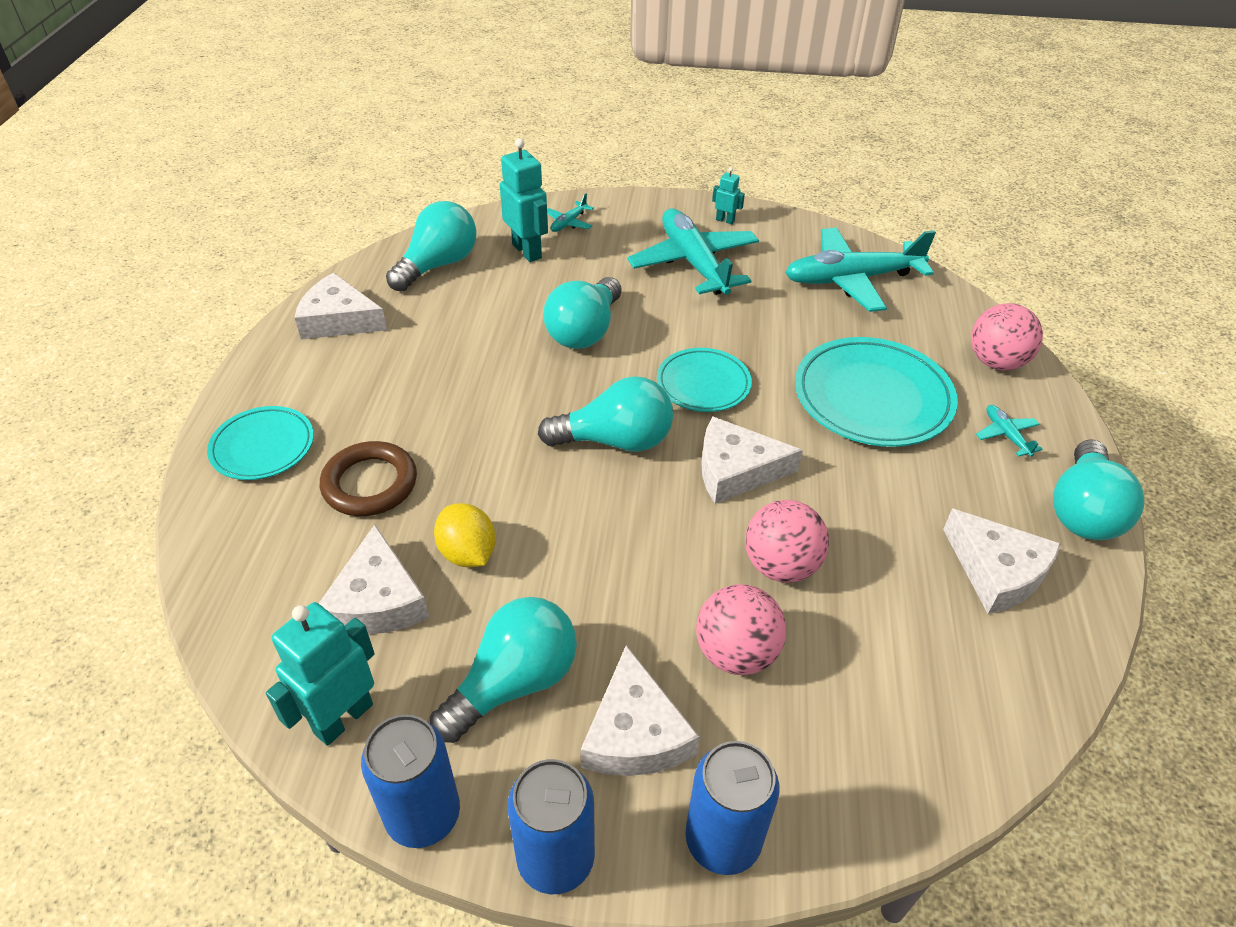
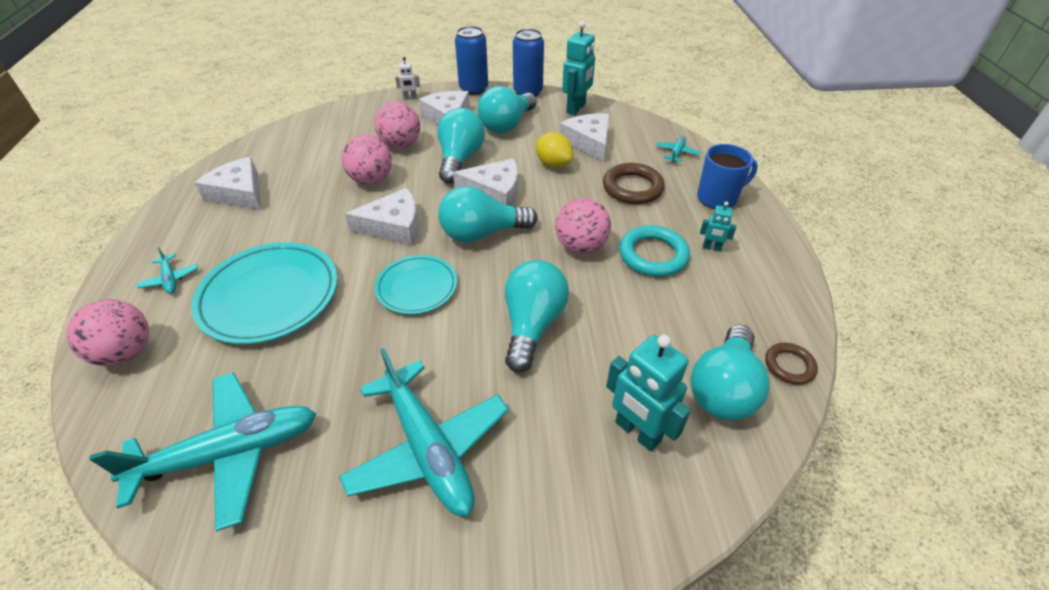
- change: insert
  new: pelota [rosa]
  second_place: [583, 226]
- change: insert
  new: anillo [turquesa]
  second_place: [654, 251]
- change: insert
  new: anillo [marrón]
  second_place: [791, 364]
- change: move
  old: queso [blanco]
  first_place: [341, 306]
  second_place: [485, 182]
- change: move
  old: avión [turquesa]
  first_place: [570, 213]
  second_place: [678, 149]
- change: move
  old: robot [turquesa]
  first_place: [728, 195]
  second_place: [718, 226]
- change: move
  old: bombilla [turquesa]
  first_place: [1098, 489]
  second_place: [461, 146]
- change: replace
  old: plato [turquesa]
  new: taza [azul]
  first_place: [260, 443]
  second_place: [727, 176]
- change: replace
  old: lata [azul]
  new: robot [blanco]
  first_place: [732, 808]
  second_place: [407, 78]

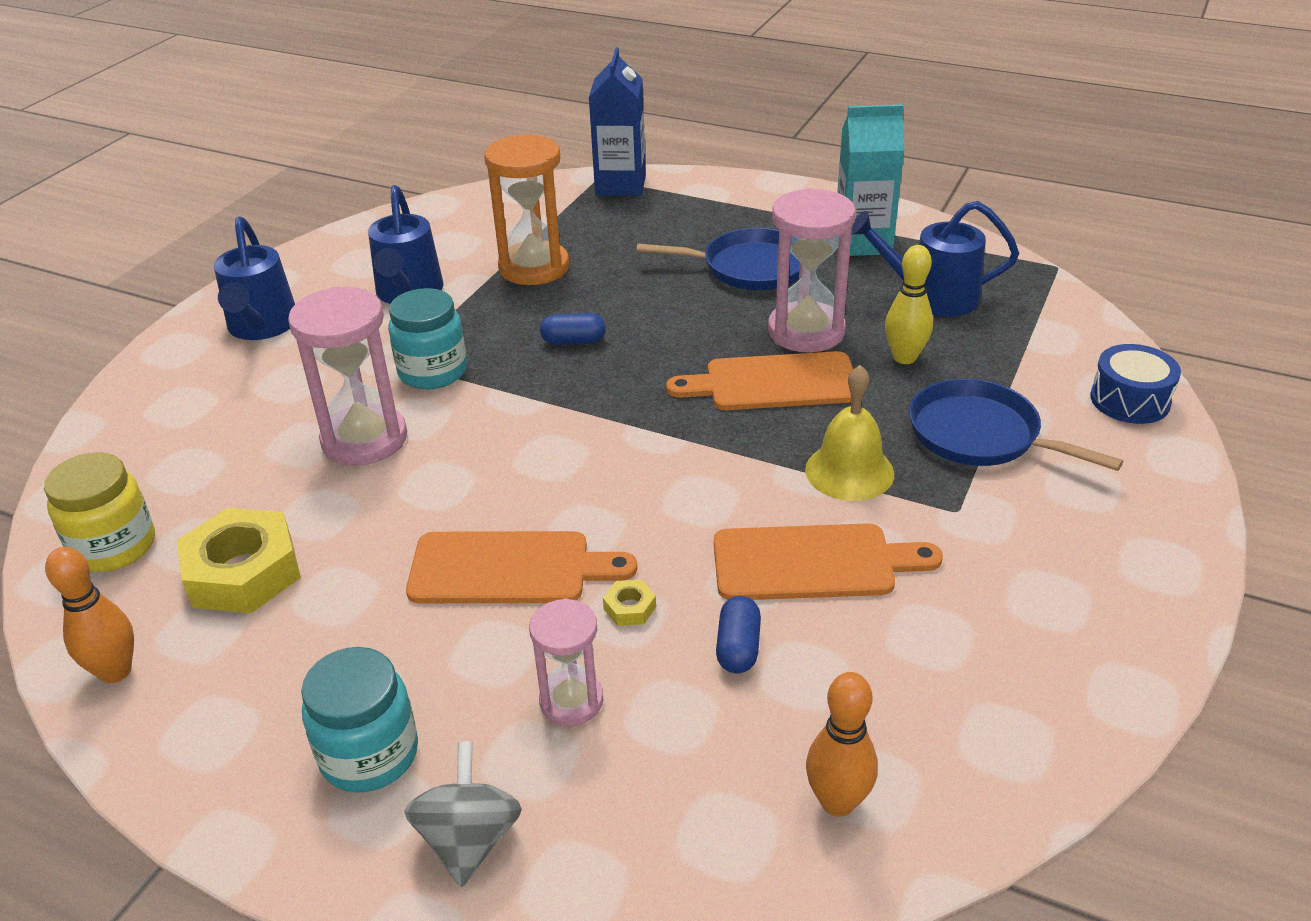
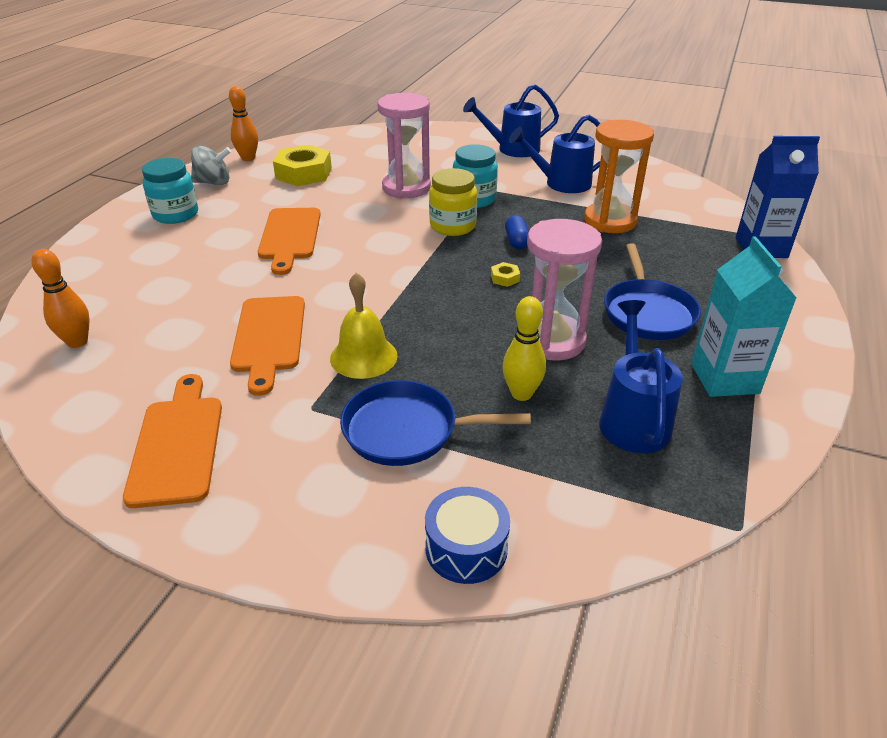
- change: delete
  old: reloj de arena [rosa]
  first_place: [566, 662]
- change: delete
  old: cápsula [azul]
  first_place: [738, 634]
- change: move
  old: tarro [amarillo]
  first_place: [99, 512]
  second_place: [453, 202]
- change: move
  old: peonza [gris]
  first_place: [463, 814]
  second_place: [211, 165]
- change: move
  old: tuerca [amarillo]
  first_place: [629, 603]
  second_place: [505, 274]
- change: move
  old: tabla de cortar [naranja]
  first_place: [759, 380]
  second_place: [172, 441]
- change: rotate
  old: sartén [azul]
  first_place: [1016, 425]
  second_place: [435, 423]
  degrees: -120

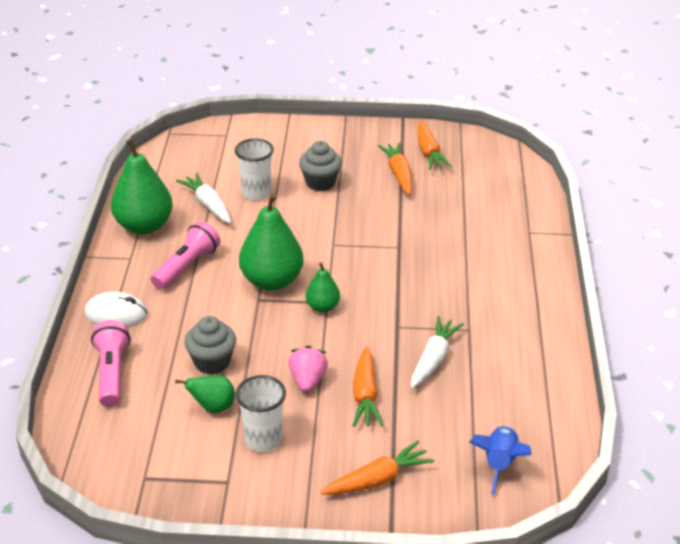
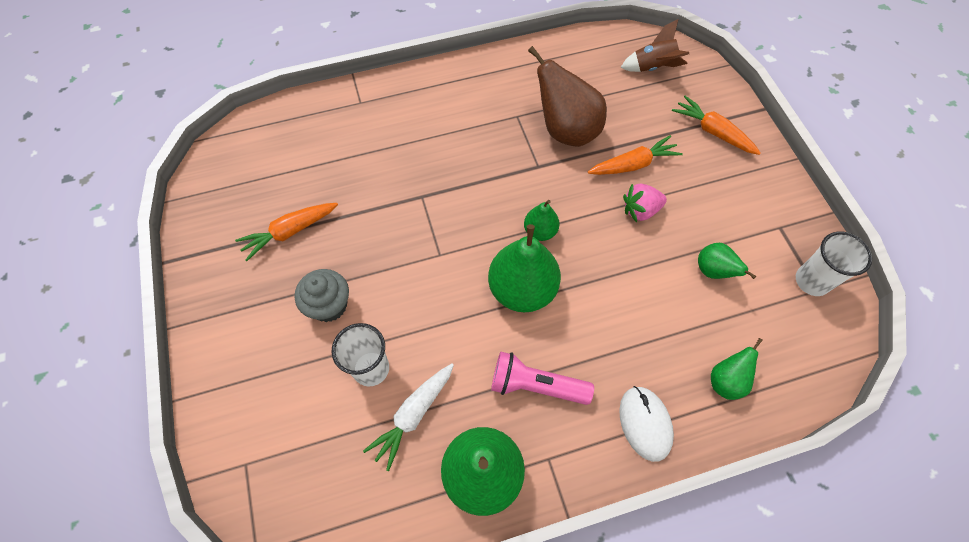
- change: delete
  old: magdalena [gris]
  first_place: [210, 345]
- change: delete
  old: zanahoria [naranja]
  first_place: [434, 145]
- change: move
  old: vaso [blanco]
  first_place: [261, 413]
  second_place: [834, 263]
- change: replace
  old: lámpara de mano [rosa]
  new: pera [verde]
  first_place: [111, 363]
  second_place: [737, 369]
- change: replace
  old: zanahoria [blanco]
  new: pera [marrón]
  first_place: [437, 352]
  second_place: [567, 96]
- change: recolor
  old: cohete [azul]
  new: cohete [marrón]
  first_place: [500, 460]
  second_place: [654, 45]

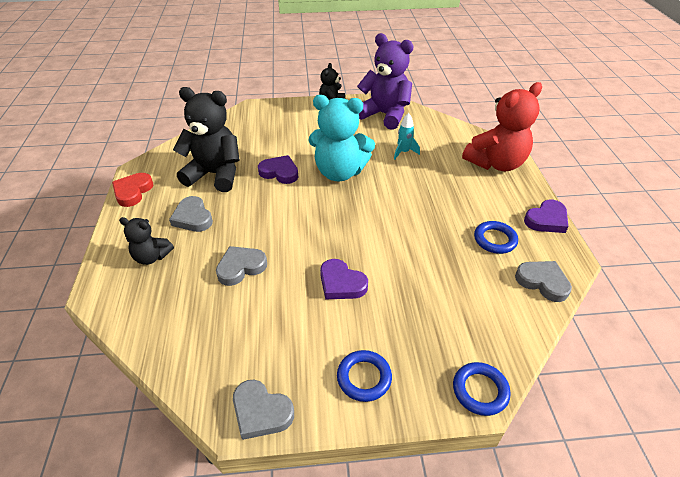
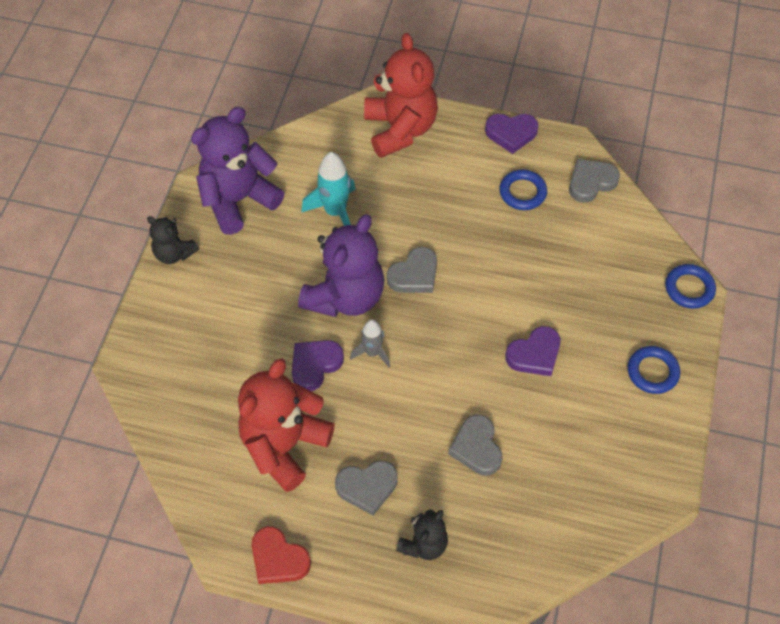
- change: insert
  new: cohete [gris]
  second_place: [370, 343]
- change: move
  old: corazón [gris]
  first_place: [263, 410]
  second_place: [412, 270]
- change: recolor
  old: osito [negro]
  new: osito [rojo]
  first_place: [206, 139]
  second_place: [286, 425]
- change: recolor
  old: osito [turquesa]
  new: osito [morado]
  first_place: [341, 138]
  second_place: [341, 265]
- change: rotate
  old: corazón [morado]
  first_place: [546, 216]
  second_place: [512, 134]
  degrees: 105
- change: resize
  old: cohete [turquesa]
  first_place: [407, 136]
  second_place: [328, 189]
  factor: 1.58

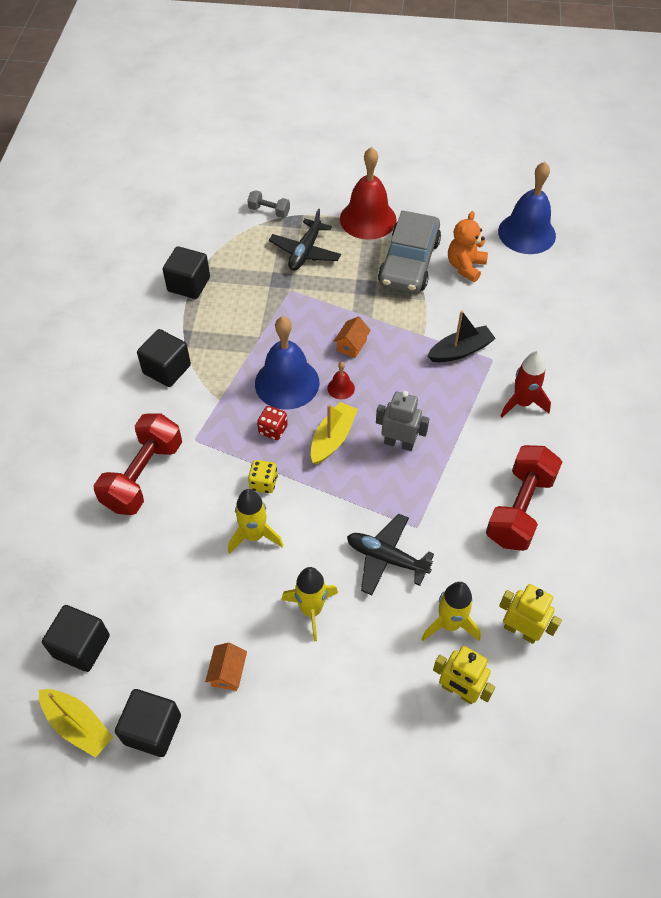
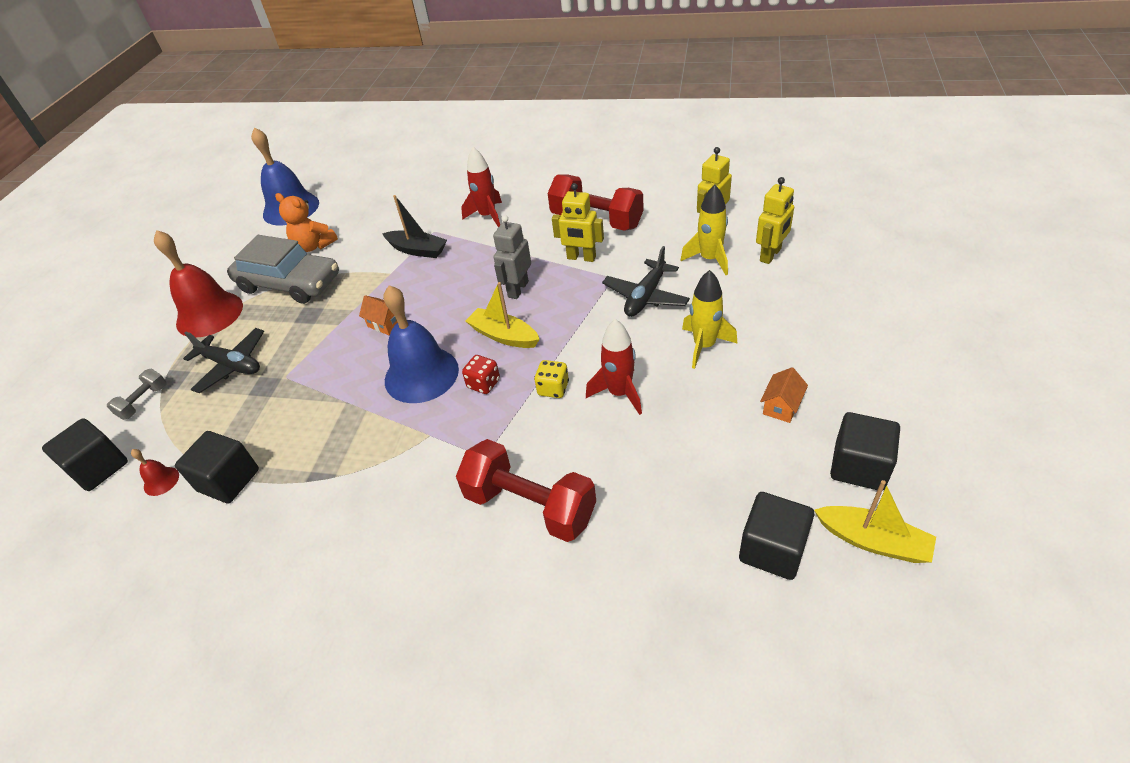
- change: insert
  new: robot [amarillo]
  second_place: [578, 222]
- change: move
  old: cubo [negro]
  first_place: [164, 358]
  second_place: [85, 454]
- change: move
  old: campana [rojo]
  first_place: [341, 380]
  second_place: [155, 472]
- change: recolor
  old: cohete [amarillo]
  new: cohete [rojo]
  first_place: [255, 521]
  second_place: [614, 367]
- change: rotate
  old: barco [amarillo]
  first_place: [76, 723]
  second_place: [875, 521]
  degrees: 75
- change: rotate
  old: casa [naranja]
  first_place: [226, 667]
  second_place: [784, 395]
  degrees: -75
- change: rotate
  old: barco [negro]
  first_place: [461, 336]
  second_place: [414, 226]
  degrees: 135

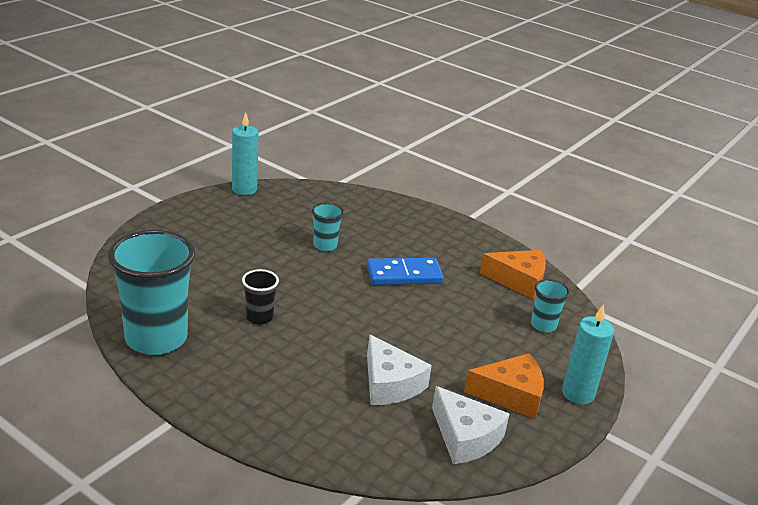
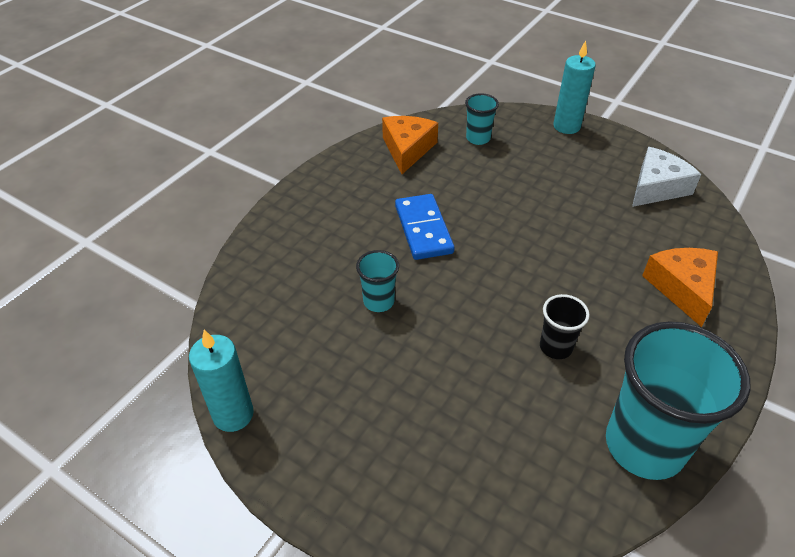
- change: delete
  old: queso [blanco]
  first_place: [399, 370]
- change: move
  old: queso [naranja]
  first_place: [504, 386]
  second_place: [680, 287]

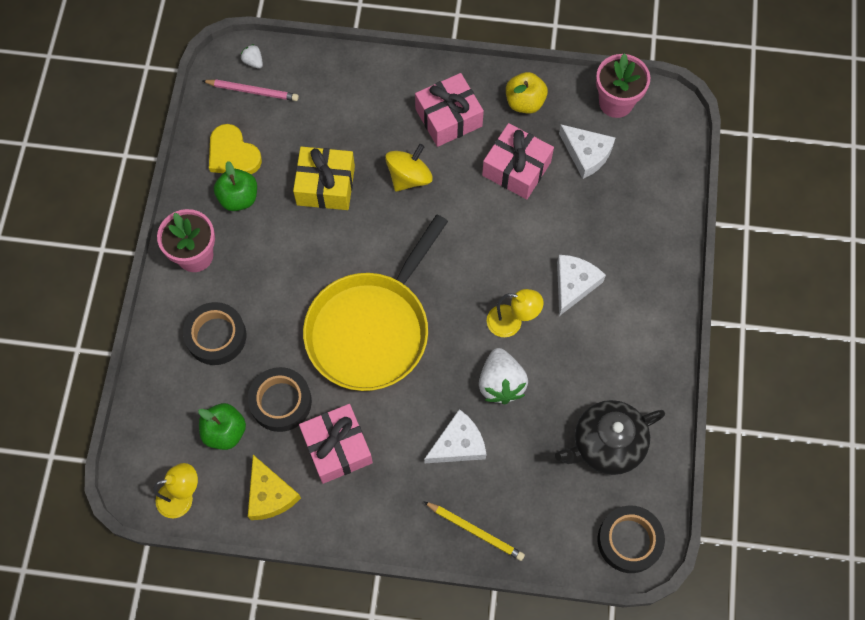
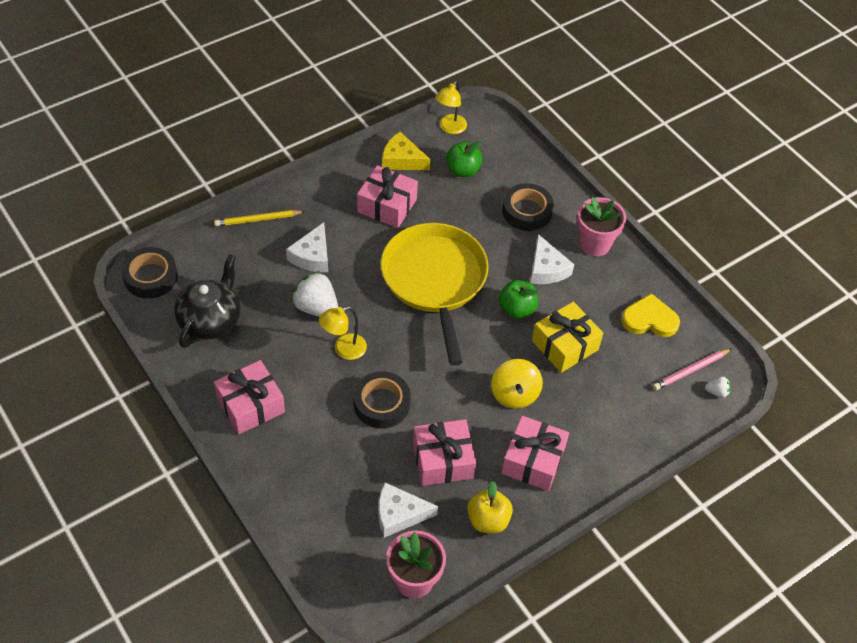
- change: insert
  new: regalo [rosa]
  second_place: [249, 397]
- change: move
  old: manzana [verde]
  first_place: [235, 186]
  second_place: [518, 299]
- change: move
  old: cinta adhesiva [negro]
  first_place: [280, 399]
  second_place: [382, 400]
- change: move
  old: queso [blanco]
  first_place: [581, 285]
  second_place: [552, 259]

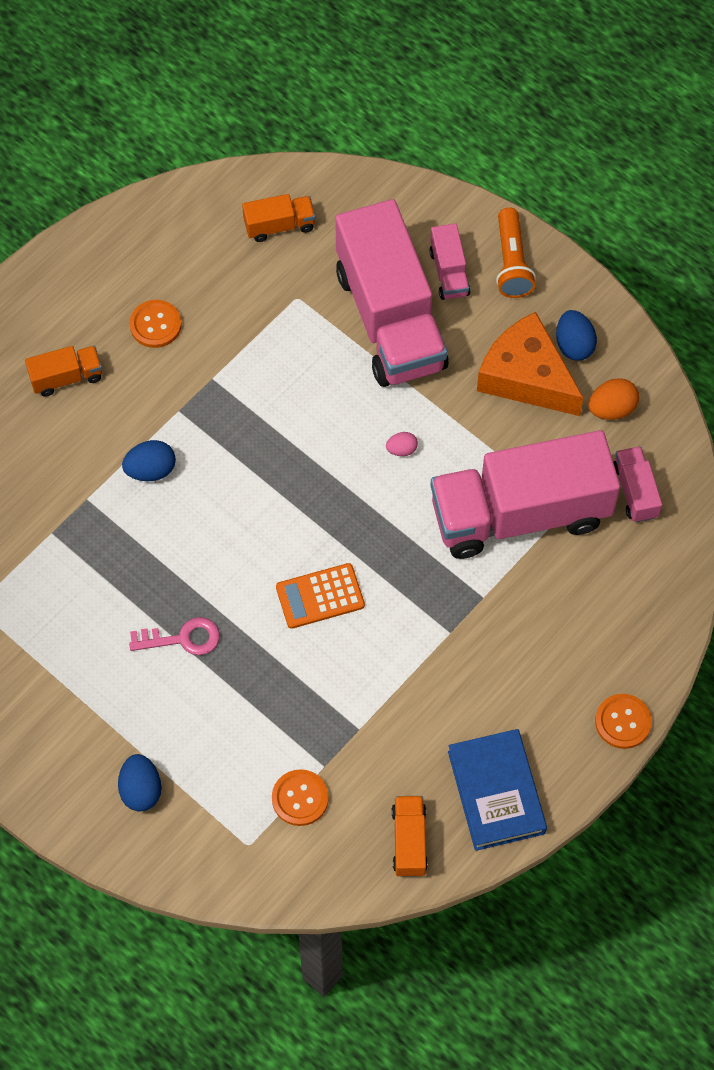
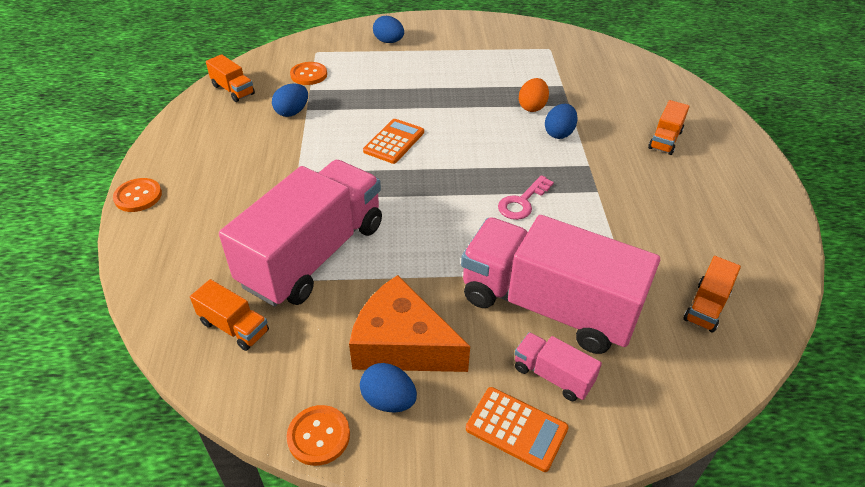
- change: delete
  old: huevo [rosa]
  first_place: [402, 444]
- change: delete
  old: libro [azul]
  first_place: [497, 790]
- change: insert
  new: huevo [azul]
  second_place: [290, 100]
- change: move
  old: botón [naranja]
  first_place: [155, 324]
  second_place: [318, 435]
- change: move
  old: llave [rosa]
  first_place: [174, 636]
  second_place: [526, 197]
- change: move
  old: huevo [naranja]
  first_place: [613, 399]
  second_place: [534, 95]
- change: replace
  old: lámpara de mano [naranja]
  new: calculadora [naranja]
  first_place: [516, 252]
  second_place: [517, 429]
- change: recolor
  old: camión [rosa]
  new: camión [naranja]
  first_place: [637, 484]
  second_place: [229, 315]
- change: rotate
  old: queso [naranja]
  first_place: [530, 364]
  second_place: [409, 323]
  degrees: -150

